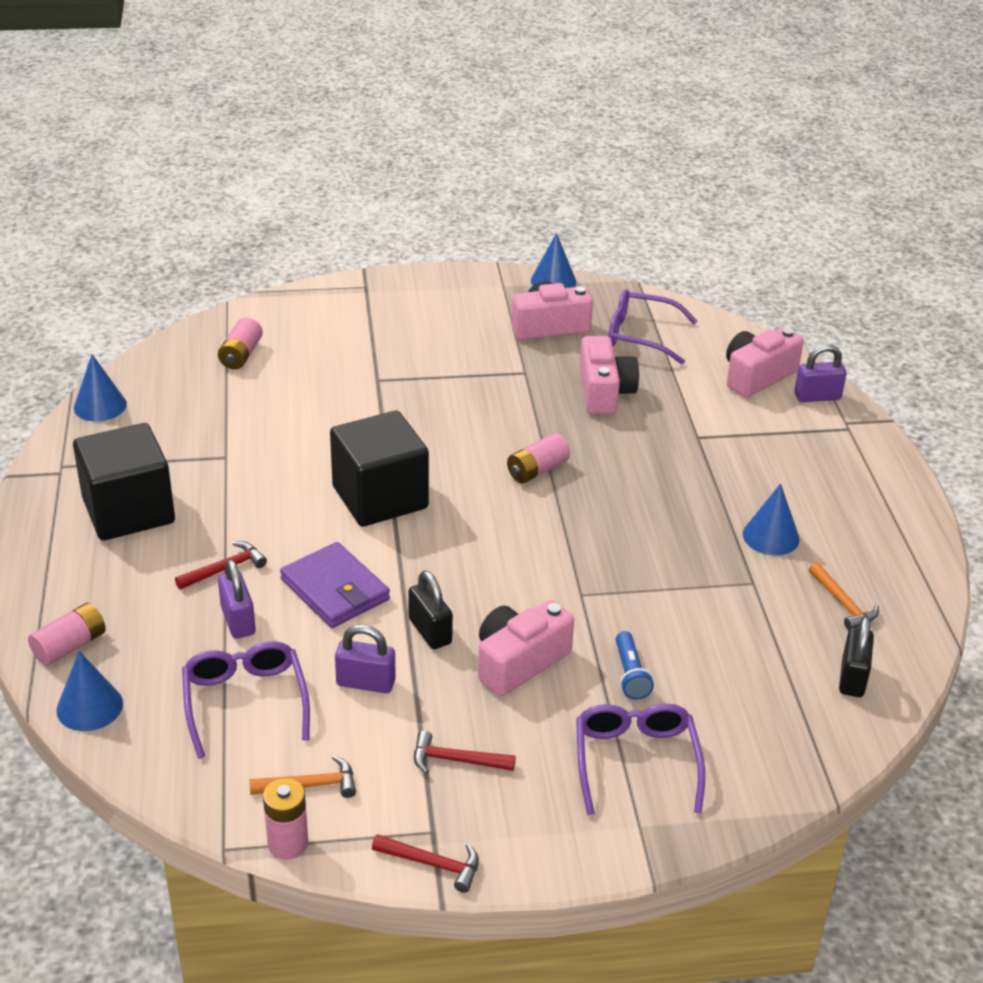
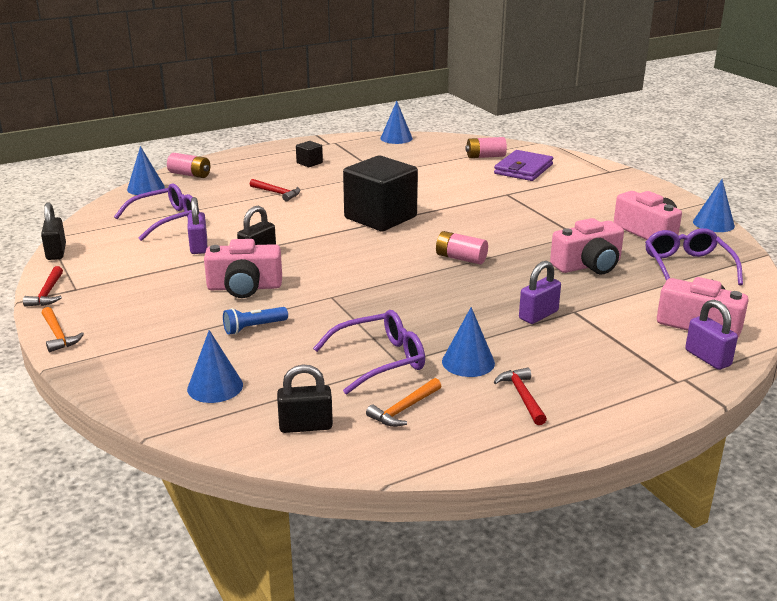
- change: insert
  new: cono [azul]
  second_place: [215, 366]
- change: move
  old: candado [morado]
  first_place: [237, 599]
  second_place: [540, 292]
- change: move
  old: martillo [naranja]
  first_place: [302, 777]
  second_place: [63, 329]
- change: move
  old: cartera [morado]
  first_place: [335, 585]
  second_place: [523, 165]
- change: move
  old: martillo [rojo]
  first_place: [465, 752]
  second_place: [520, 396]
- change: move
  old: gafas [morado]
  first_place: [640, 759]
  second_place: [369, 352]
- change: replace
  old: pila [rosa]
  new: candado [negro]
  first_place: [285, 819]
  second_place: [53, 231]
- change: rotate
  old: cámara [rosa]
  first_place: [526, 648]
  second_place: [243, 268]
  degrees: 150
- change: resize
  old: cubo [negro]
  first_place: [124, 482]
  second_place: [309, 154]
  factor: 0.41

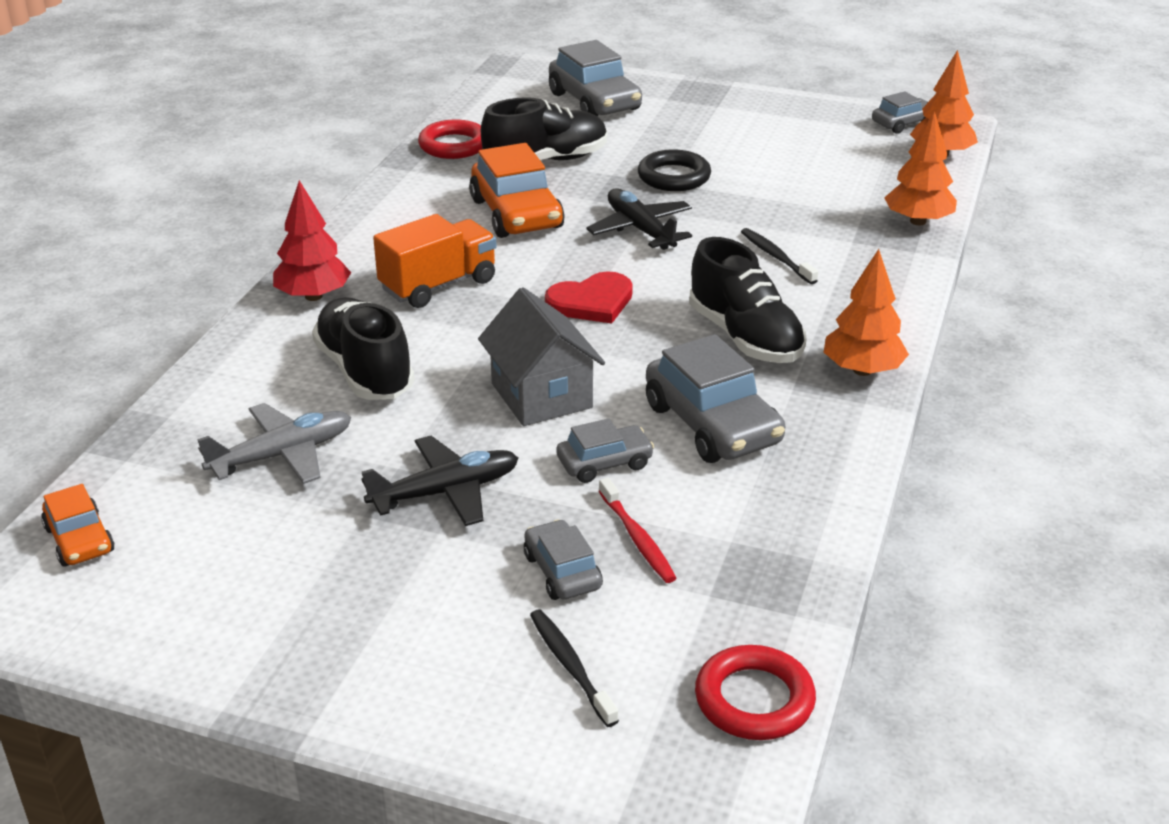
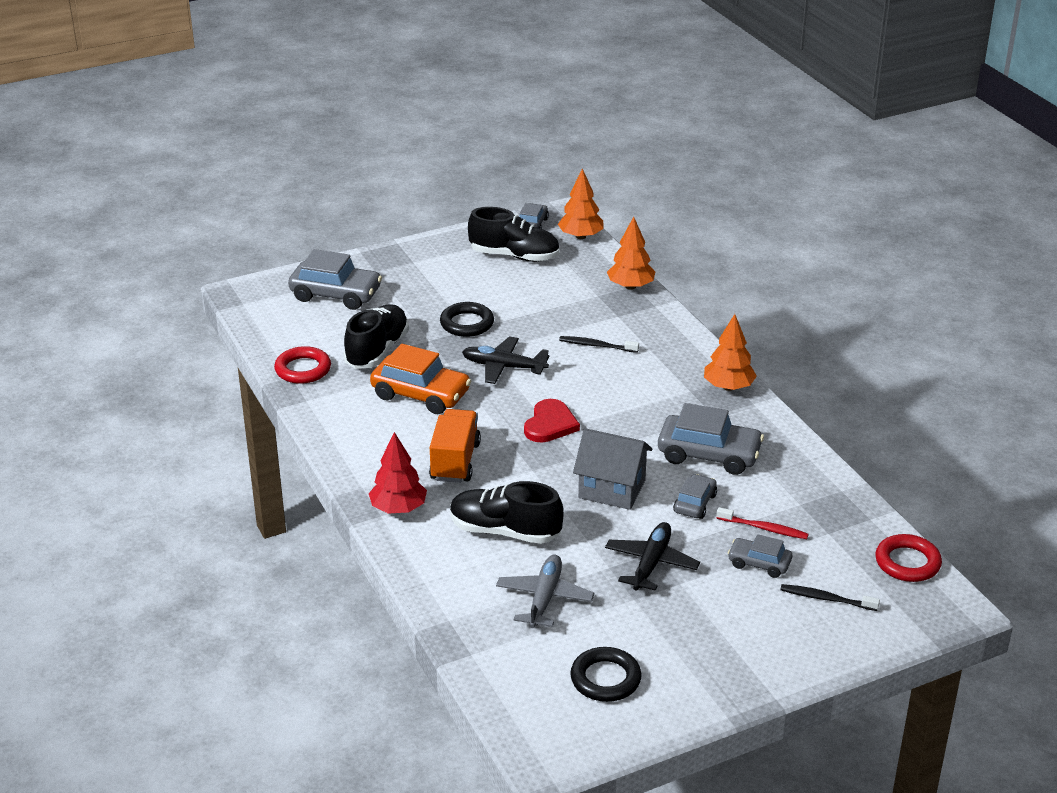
- change: delete
  old: coche [naranja]
  first_place: [78, 525]
- change: insert
  new: anillo [negro]
  second_place: [606, 674]
- change: move
  old: zapato [negro]
  first_place: [748, 300]
  second_place: [514, 234]

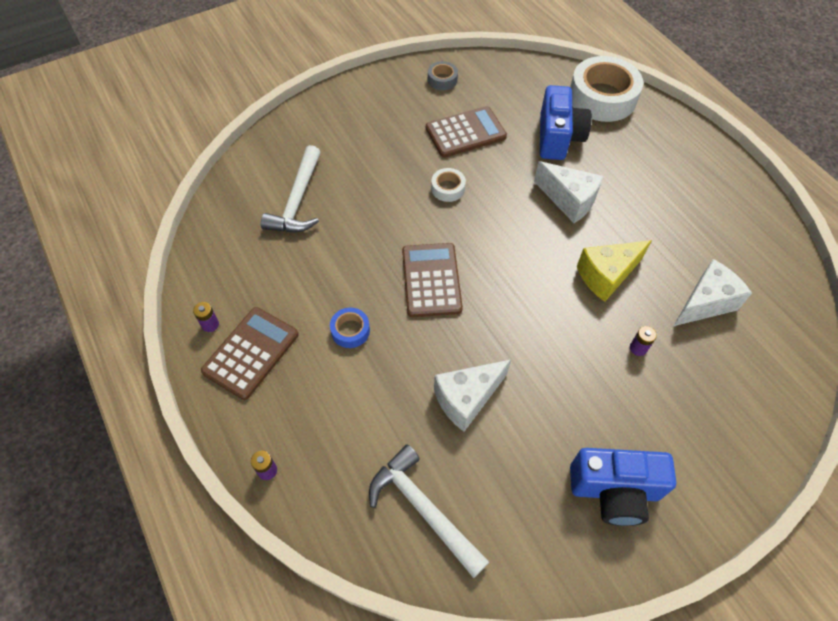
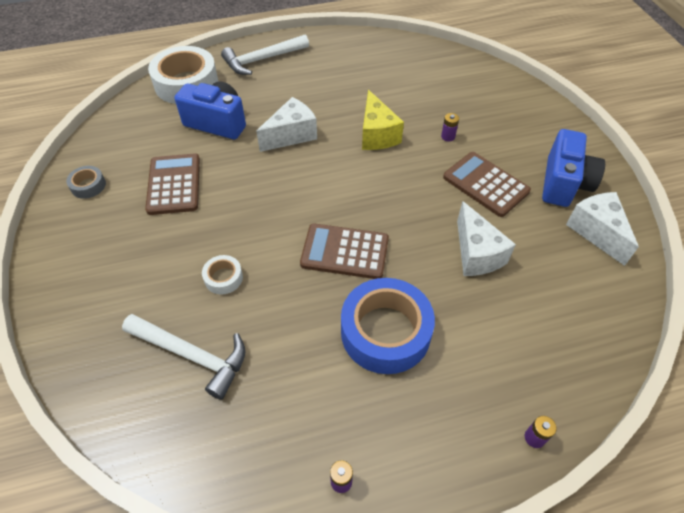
- change: move
  old: calculadora [marrón]
  first_place: [250, 353]
  second_place: [487, 184]
- change: move
  old: martillo [blanco]
  first_place: [429, 511]
  second_place: [265, 55]
- change: move
  old: cinta adhesiva [blanco]
  first_place: [448, 185]
  second_place: [222, 274]
- change: move
  old: queso [blanco]
  first_place: [713, 292]
  second_place: [602, 229]
- change: resize
  old: cinta adhesiva [azul]
  first_place: [350, 328]
  second_place: [388, 326]
  factor: 2.2

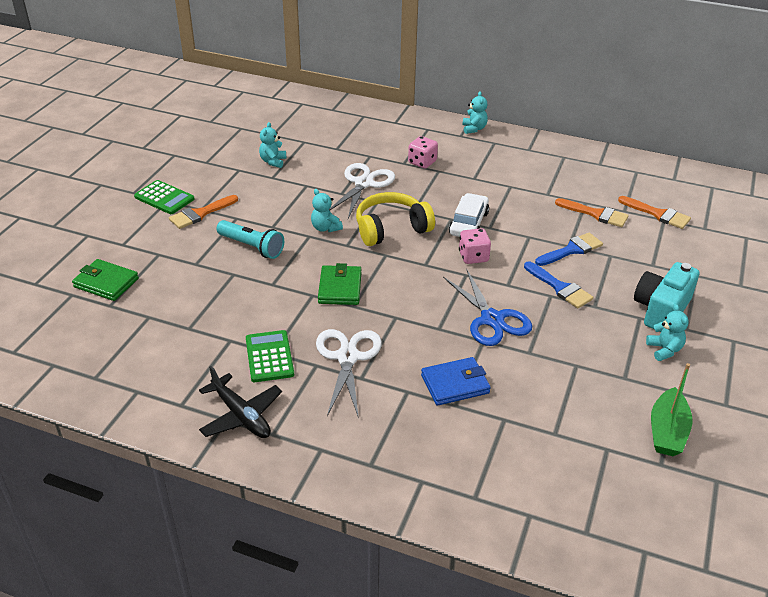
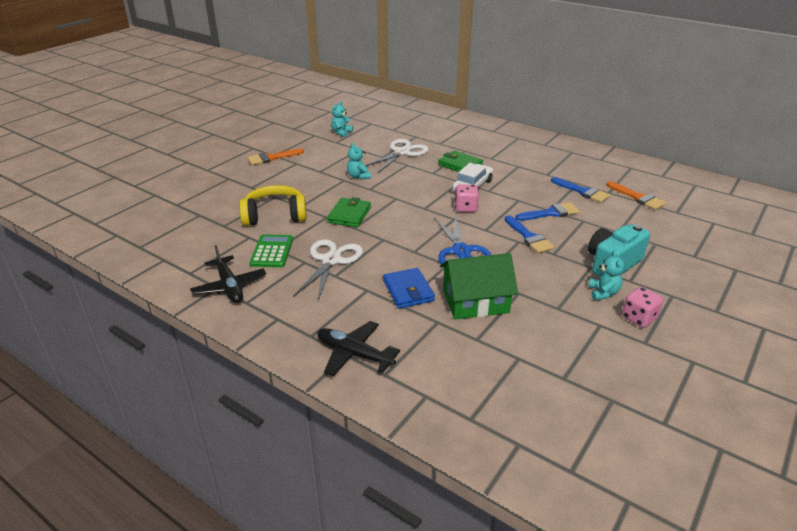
- change: delete
  old: calculadora [verde]
  first_place: [164, 197]
- change: delete
  old: lámpara de mano [turquesa]
  first_place: [250, 239]
- change: delete
  old: osito [turquesa]
  first_place: [475, 112]
- change: delete
  old: barco [verde]
  first_place: [672, 409]
- change: insert
  new: avión [negro]
  second_place: [358, 348]
- change: insert
  new: casa [verde]
  second_place: [479, 286]
- change: move
  old: cartera [verde]
  first_place: [105, 280]
  second_place: [460, 161]
- change: move
  old: auriculares [amarillo]
  first_place: [395, 219]
  second_place: [273, 205]
- change: move
  old: dado [rosa]
  first_place: [423, 152]
  second_place: [642, 307]
- change: recolor
  old: pincel [naranja]
  new: pincel [azul]
  first_place: [592, 212]
  second_place: [580, 190]
- change: rotate
  old: cartera [azul]
  first_place: [456, 381]
  second_place: [409, 288]
  degrees: 75

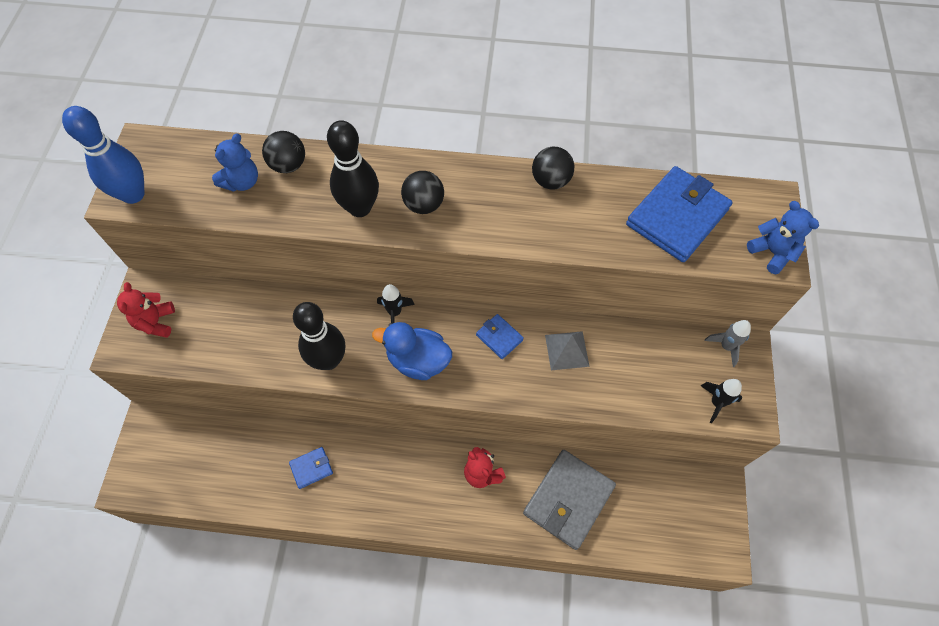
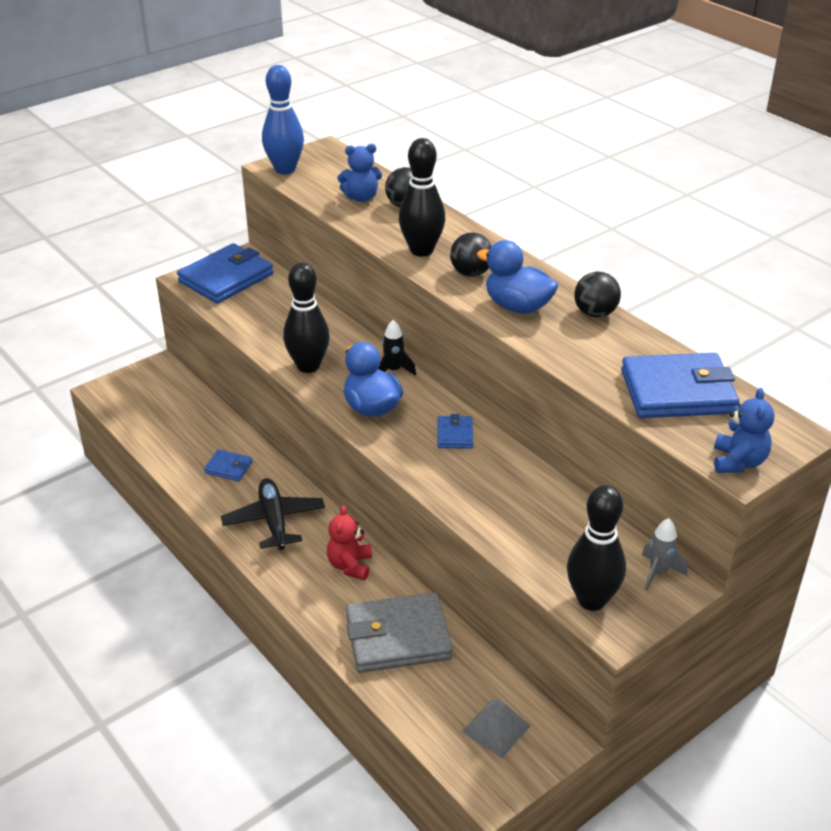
- change: insert
  new: avión [negro]
  second_place: [273, 514]
- change: insert
  new: pato [azul]
  second_place: [517, 277]
- change: move
  old: pirámide [gris]
  first_place: [567, 350]
  second_place: [496, 728]
- change: replace
  old: osito [rojo]
  new: cartera [azul]
  first_place: [146, 310]
  second_place: [225, 273]
- change: replace
  old: cohete [negro]
  new: bolo [negro]
  first_place: [721, 401]
  second_place: [596, 548]

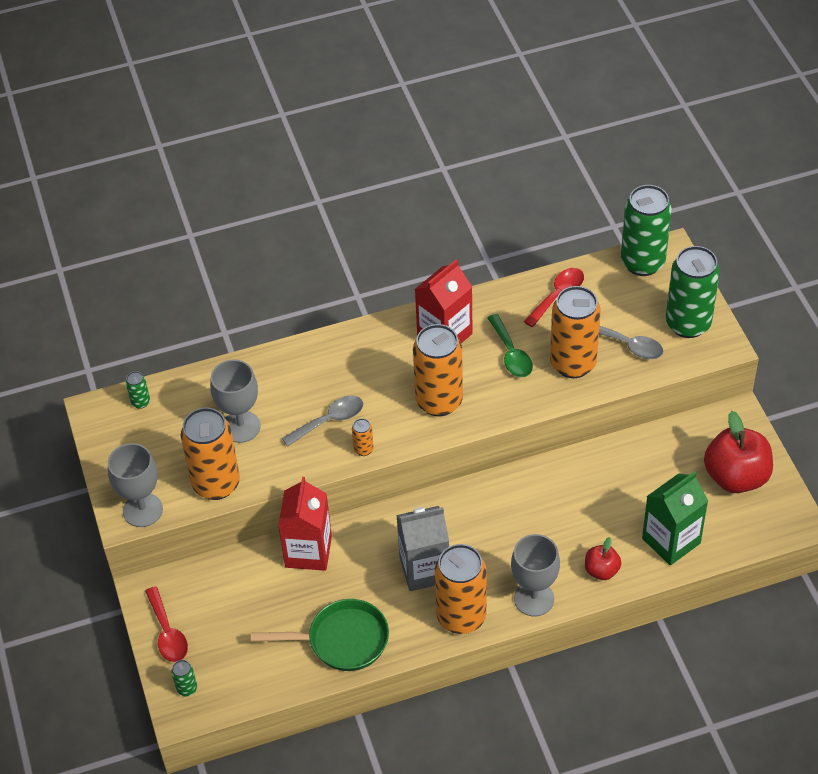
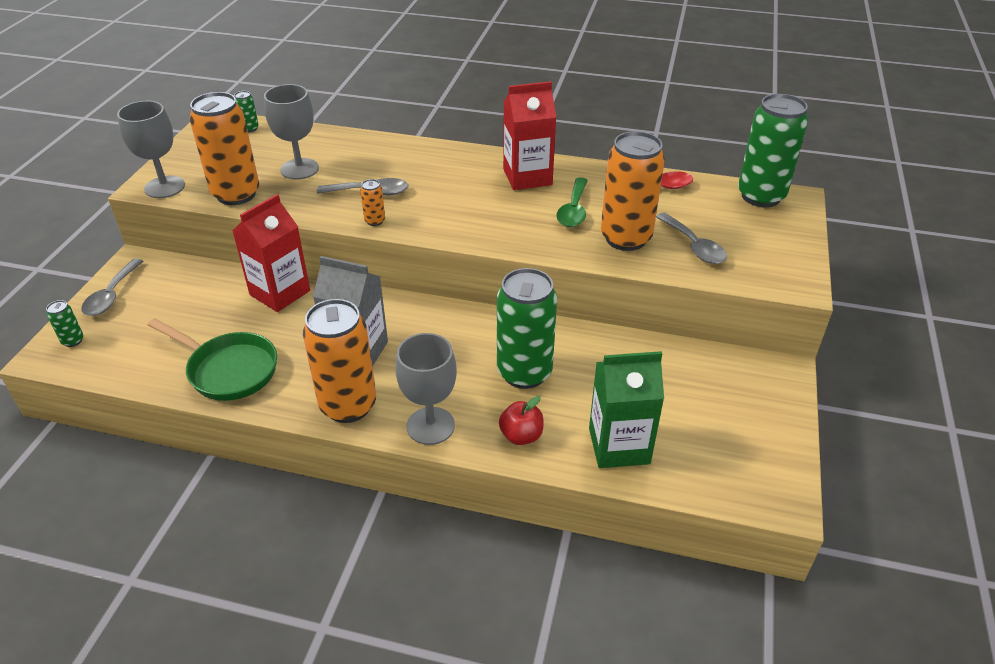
- change: delete
  old: lata [naranja]
  first_place: [438, 370]
- change: delete
  old: manzana [rojo]
  first_place: [738, 452]
- change: move
  old: lata [verde]
  first_place: [693, 292]
  second_place: [527, 328]
- change: recolor
  old: cuchara [rojo]
  new: cuchara [gris]
  first_place: [166, 624]
  second_place: [112, 287]

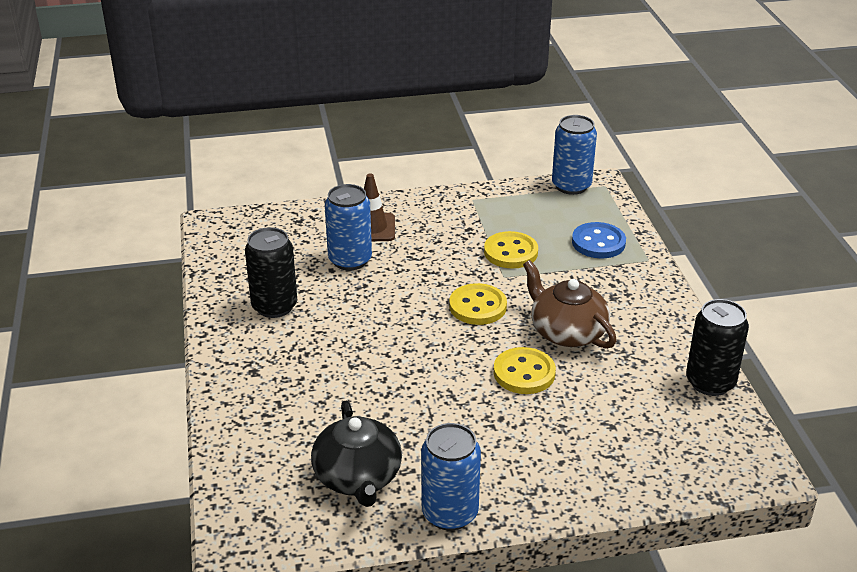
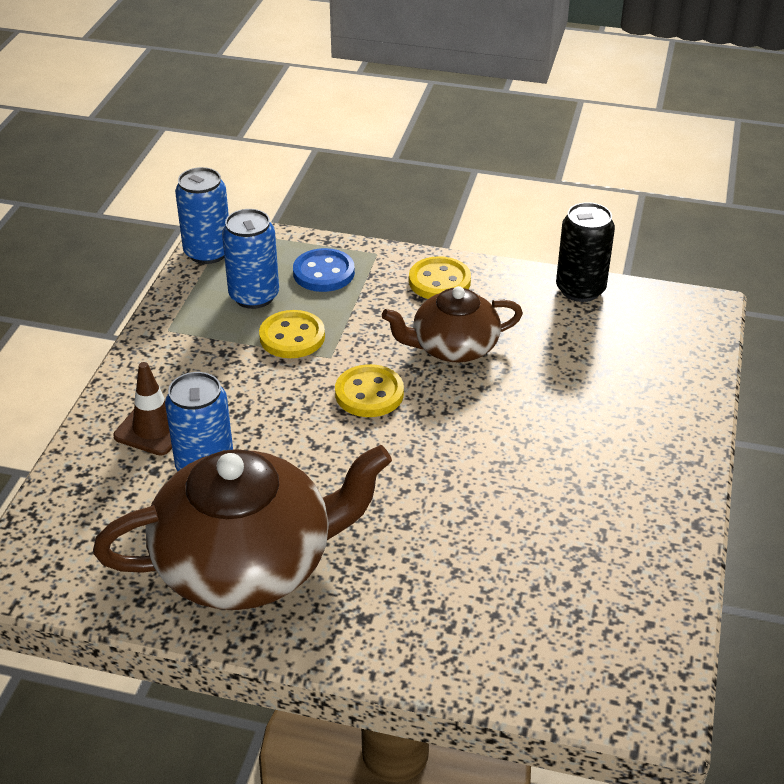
- change: delete
  old: tetera [negro]
  first_place: [356, 454]
- change: move
  old: lata [azul]
  first_place: [451, 477]
  second_place: [250, 259]
- change: move
  old: botón [amarillo]
  first_place: [525, 370]
  second_place: [440, 277]
- change: replace
  old: lata [negro]
  new: tetera [marrón]
  first_place: [271, 272]
  second_place: [242, 527]

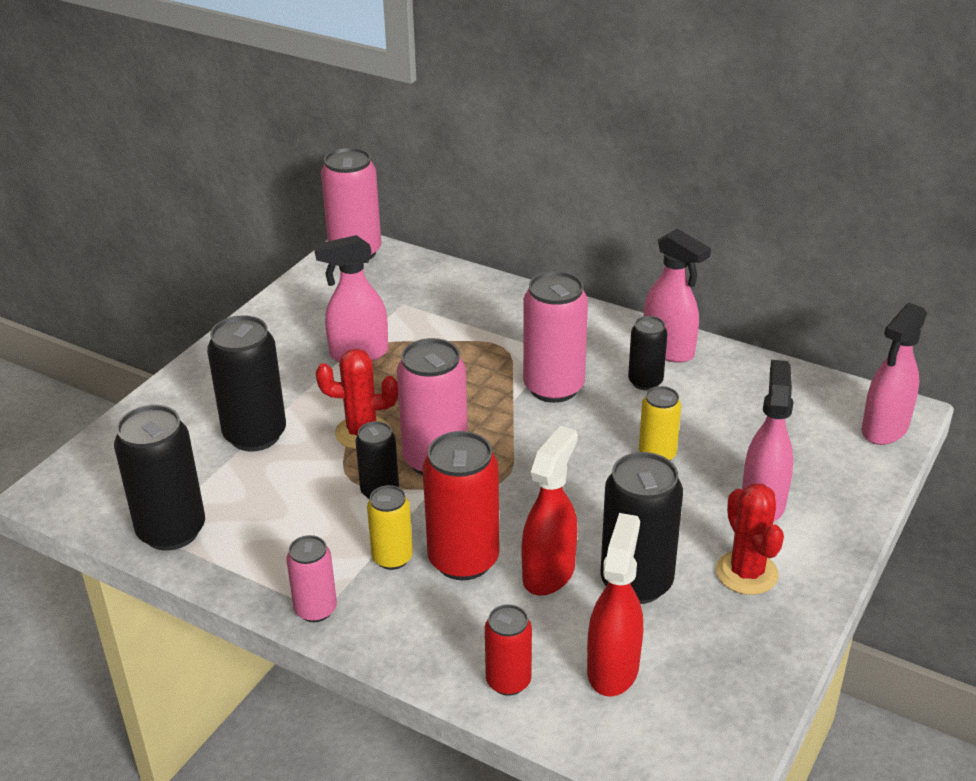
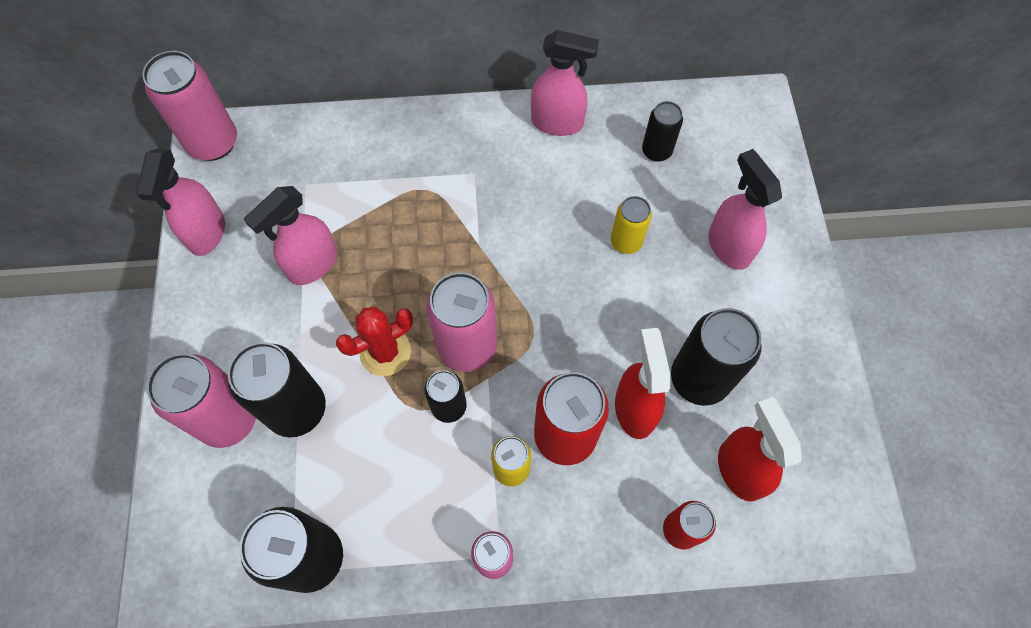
- change: delete
  old: cactus [rojo]
  first_place: [750, 539]
- change: move
  old: lata [rosa]
  first_place: [555, 337]
  second_place: [201, 400]
- change: move
  old: lata [negro]
  first_place: [648, 353]
  second_place: [662, 131]
- change: move
  old: pulverizador [rosa]
  first_place: [894, 374]
  second_place: [180, 202]

